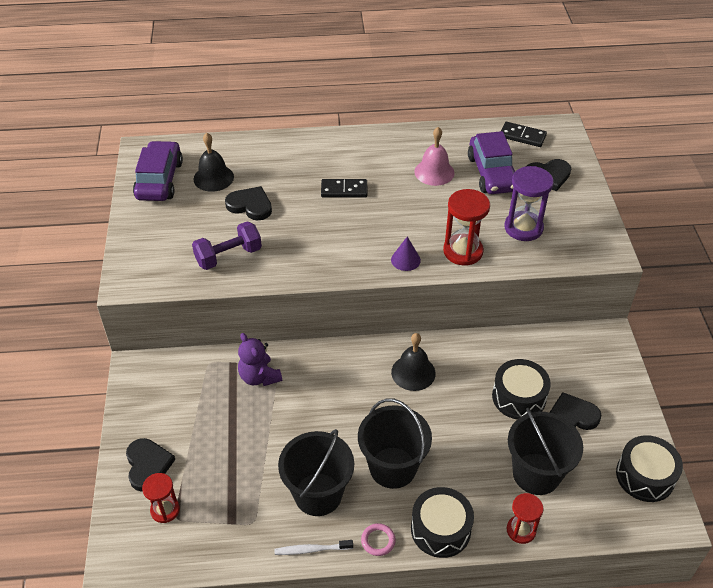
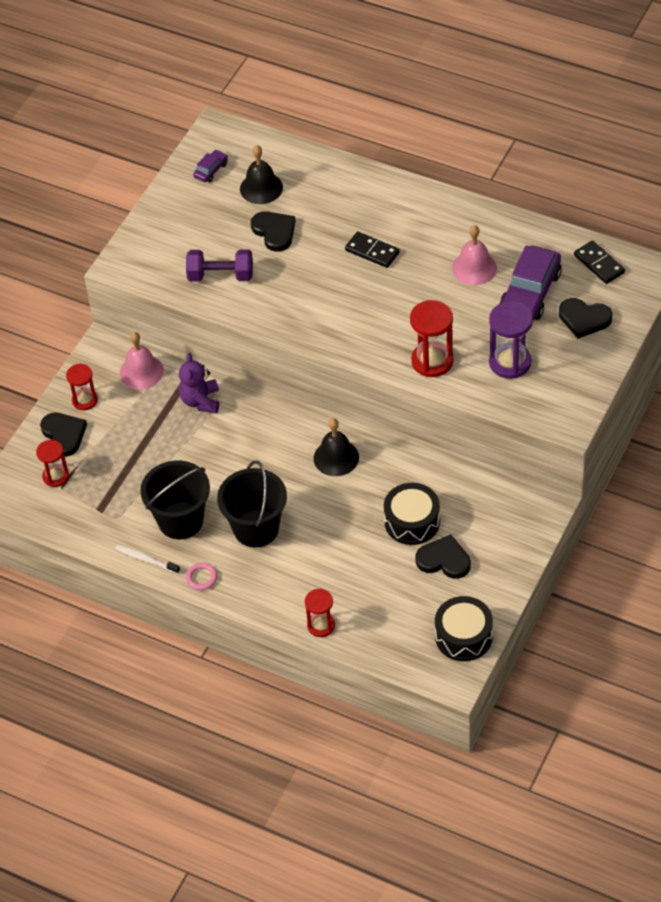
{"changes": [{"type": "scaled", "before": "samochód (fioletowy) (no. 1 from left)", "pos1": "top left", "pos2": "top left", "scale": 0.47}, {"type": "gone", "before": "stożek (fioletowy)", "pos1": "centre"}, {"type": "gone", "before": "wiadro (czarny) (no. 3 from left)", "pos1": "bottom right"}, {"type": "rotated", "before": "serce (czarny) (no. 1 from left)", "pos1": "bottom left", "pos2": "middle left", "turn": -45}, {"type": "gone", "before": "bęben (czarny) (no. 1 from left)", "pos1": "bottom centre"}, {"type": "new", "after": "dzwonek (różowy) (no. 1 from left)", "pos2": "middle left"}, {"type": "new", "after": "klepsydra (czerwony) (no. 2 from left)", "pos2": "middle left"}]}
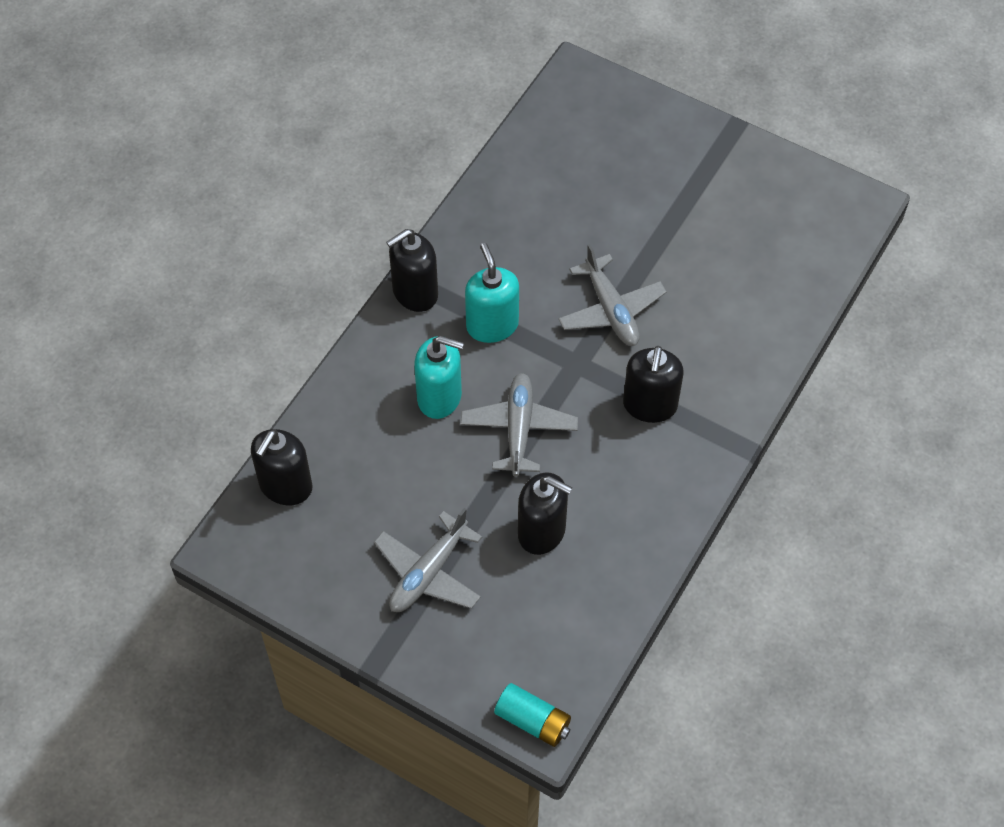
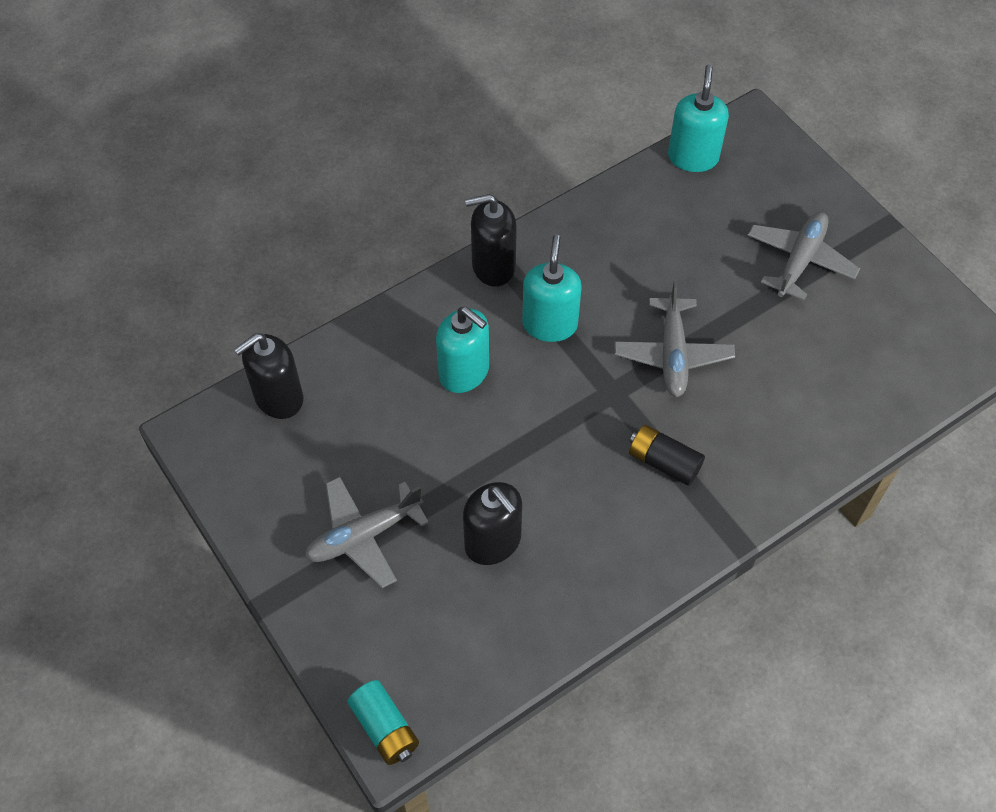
{"changes": [{"type": "swapped", "before": "dozownik mydła (czarny) (no. 4 from left)", "after": "bateria (czarny)", "pos1": "centre", "pos2": "middle right"}, {"type": "shifted", "before": "samolot (szary) (no. 2 from left in the first image)", "after": "samolot (szary) (no. 3 from left)", "pos1": "centre", "pos2": "top right"}, {"type": "new", "after": "dozownik mydła (turkusowy) (no. 3 from left)", "pos2": "top right"}]}
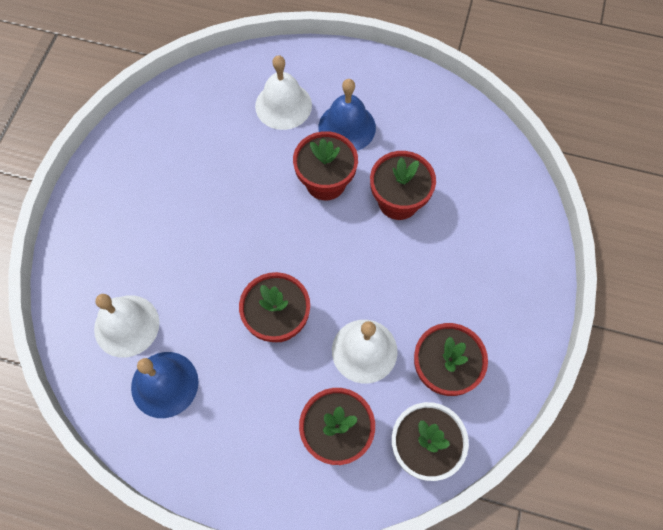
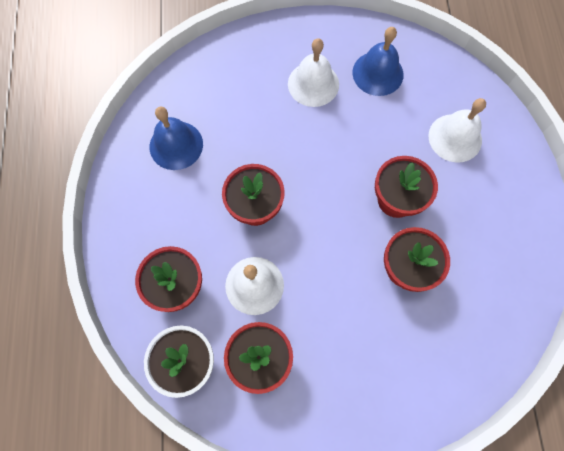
{"changes": [{"type": "shifted", "before": "dzwonek (niebieski) (no. 2 from left)", "pos1": "top centre", "pos2": "top right"}, {"type": "shifted", "before": "dzwonek (biały) (no. 1 from left in the first image)", "after": "dzwonek (biały) (no. 2 from left)", "pos1": "middle left", "pos2": "top centre"}]}
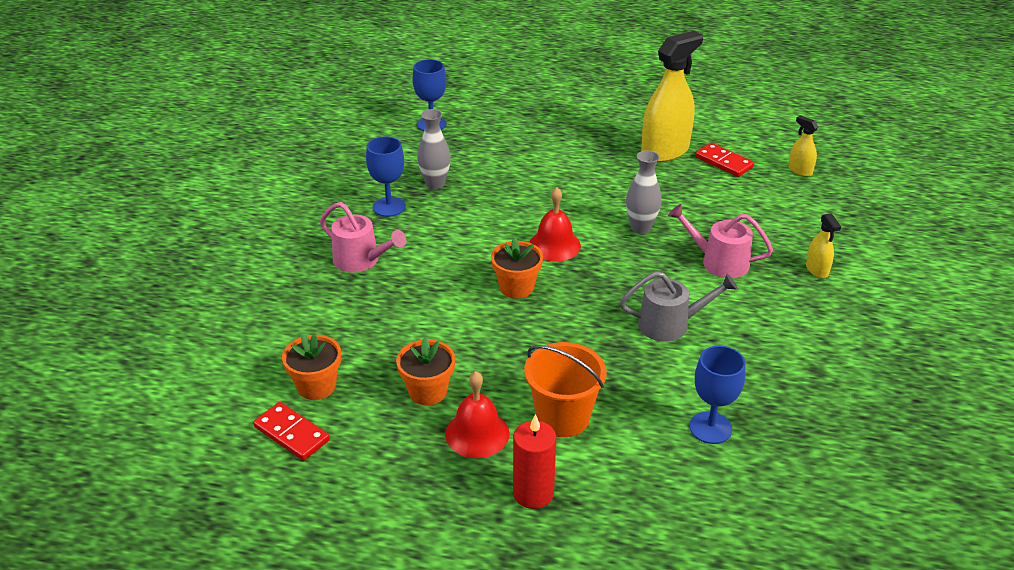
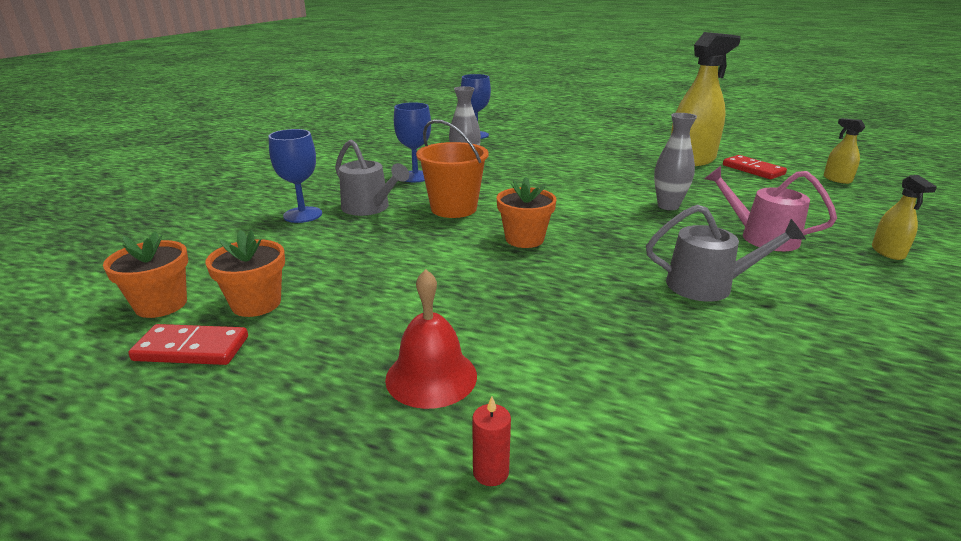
{"changes": [{"type": "gone", "before": "dzwonek (czerwony) (no. 2 from left)", "pos1": "centre"}, {"type": "repainted", "before": "konewka (różowy) (no. 1 from left)", "after": "konewka (szary) (no. 1 from left)", "pos1": "centre", "pos2": "top centre"}, {"type": "shifted", "before": "doniczka (pomarańczowy) (no. 2 from left in the first image)", "after": "doniczka (pomarańczowy) (no. 1 from left)", "pos1": "centre", "pos2": "middle left"}, {"type": "shifted", "before": "wiadro (pomarańczowy)", "pos1": "bottom centre", "pos2": "top centre"}, {"type": "shifted", "before": "kielich (niebieski) (no. 3 from left in the first image)", "after": "kielich (niebieski) (no. 1 from left)", "pos1": "bottom right", "pos2": "top left"}, {"type": "rotated", "before": "kostka domina (czerwony) (no. 1 from left)", "pos1": "bottom left", "pos2": "middle left", "turn": -45}, {"type": "scaled", "before": "świeca (czerwony)", "pos1": "bottom centre", "pos2": "bottom centre", "scale": 0.54}]}
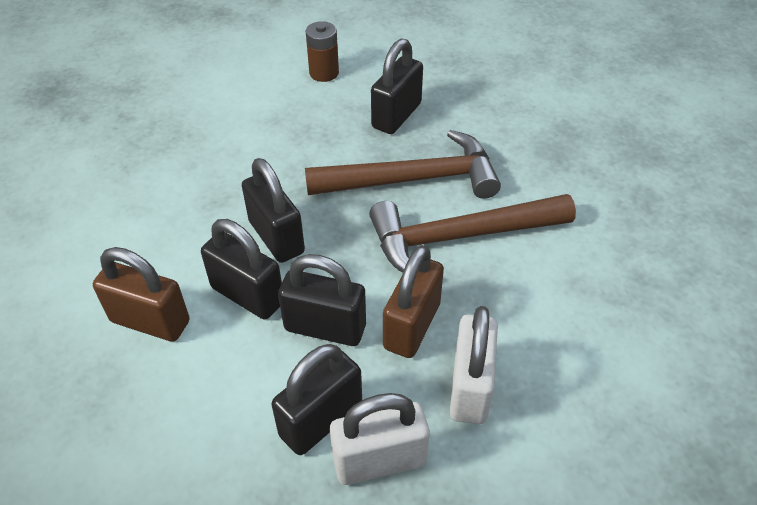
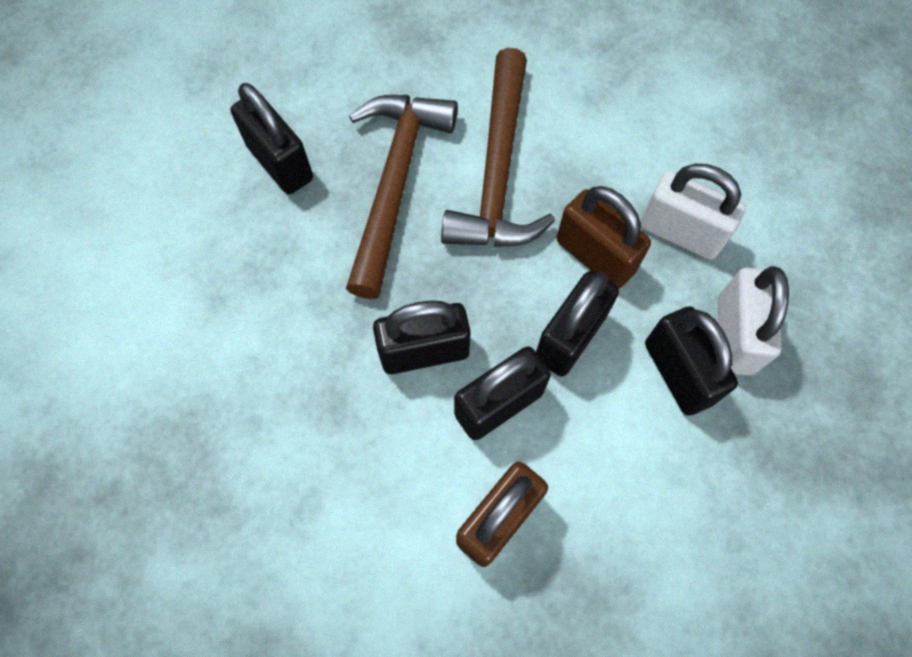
{"changes": [{"type": "gone", "before": "bateria (brązowy)", "pos1": "top centre"}]}
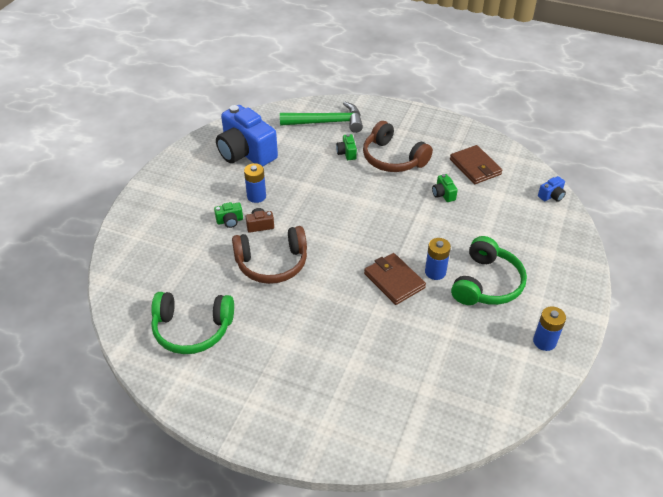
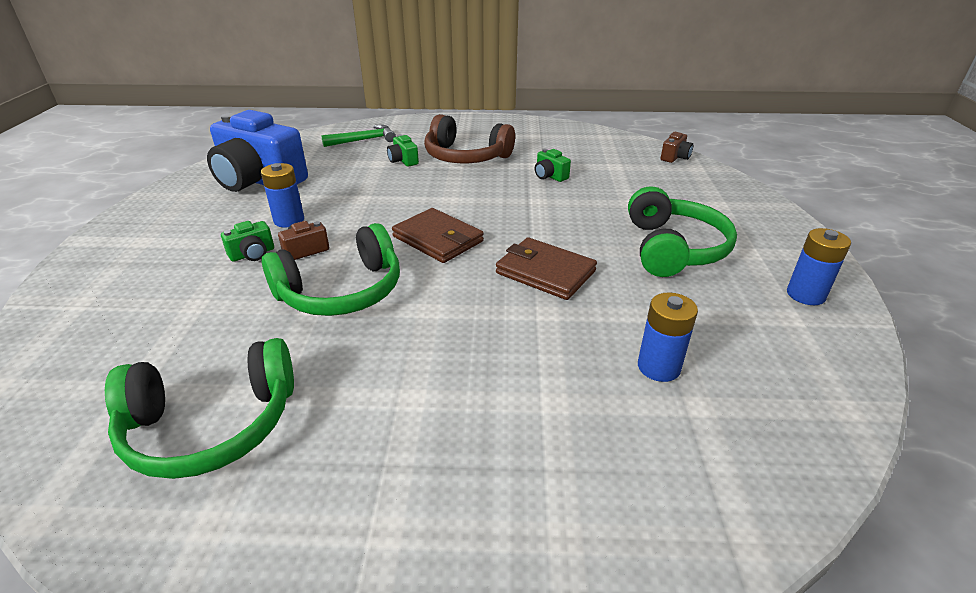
{"changes": [{"type": "scaled", "before": "młotek (zielony)", "pos1": "top centre", "pos2": "top centre", "scale": 0.65}, {"type": "shifted", "before": "portfel (brązowy) (no. 2 from left in the first image)", "after": "portfel (brązowy) (no. 1 from left)", "pos1": "top right", "pos2": "centre"}, {"type": "repainted", "before": "aparat fotograficzny (niebieski) (no. 2 from left)", "after": "aparat fotograficzny (brązowy) (no. 2 from left)", "pos1": "middle right", "pos2": "top right"}, {"type": "repainted", "before": "słuchawki (brązowy) (no. 1 from left)", "after": "słuchawki (zielony) (no. 2 from left)", "pos1": "centre", "pos2": "centre"}, {"type": "shifted", "before": "bateria (niebieski) (no. 2 from left)", "pos1": "centre", "pos2": "middle right"}]}
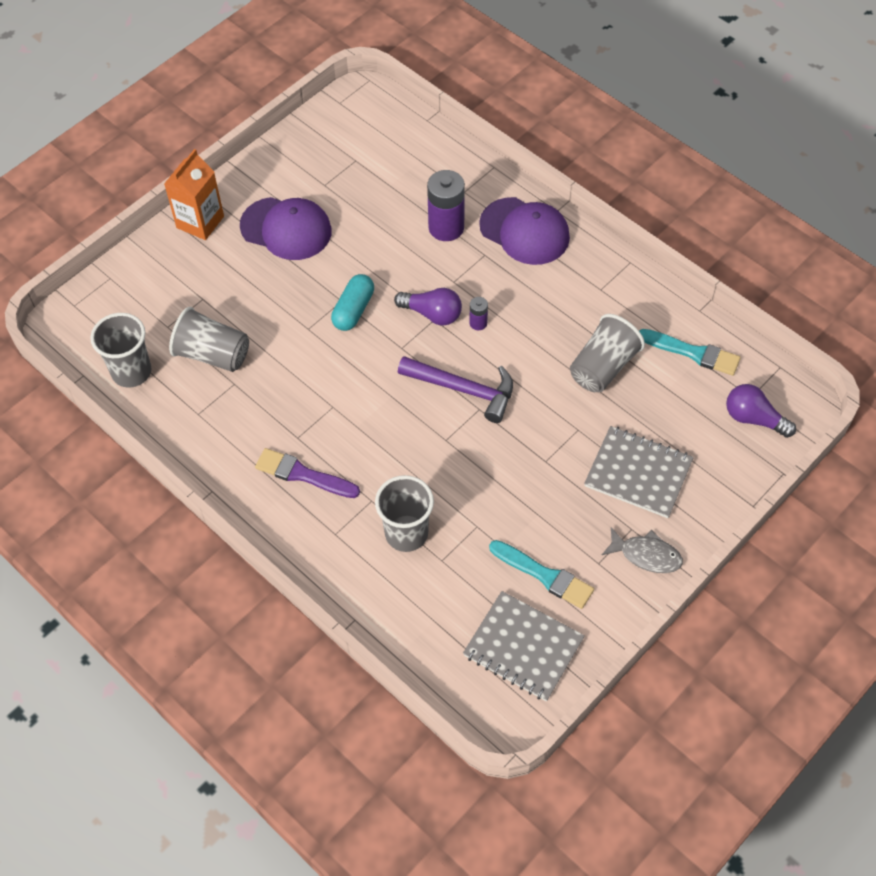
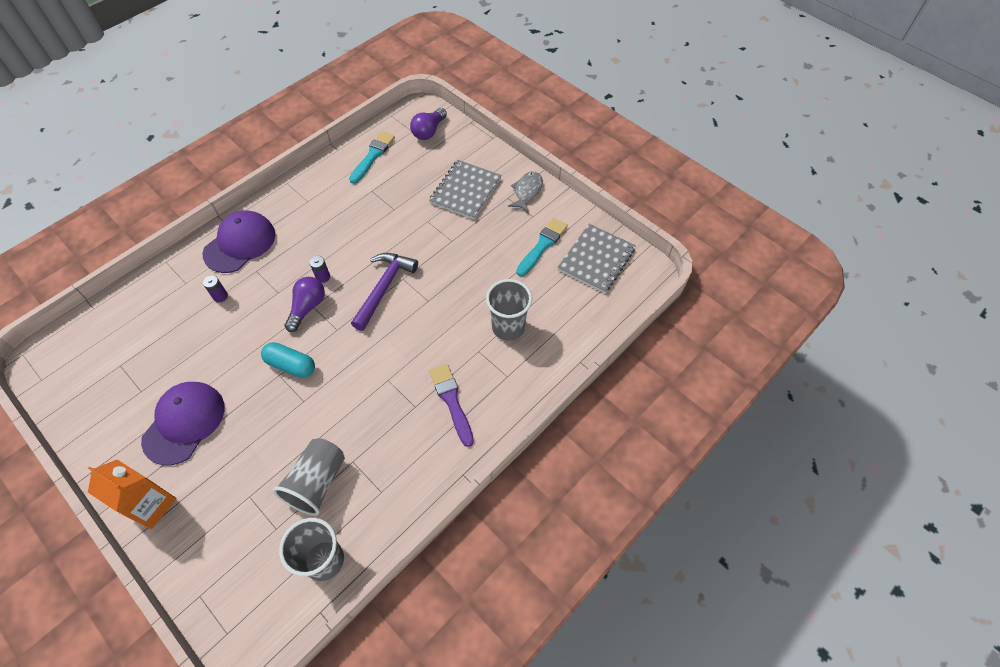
{"changes": [{"type": "scaled", "before": "bateria (fioletowy) (no. 1 from left)", "pos1": "top centre", "pos2": "middle left", "scale": 0.48}, {"type": "gone", "before": "szklanka (szary) (no. 4 from left)", "pos1": "middle right"}, {"type": "rotated", "before": "pędzel (fioletowy)", "pos1": "centre", "pos2": "centre", "turn": 135}]}
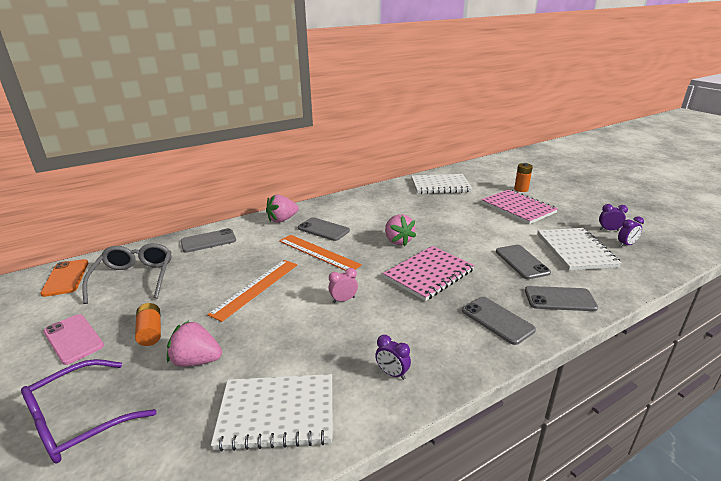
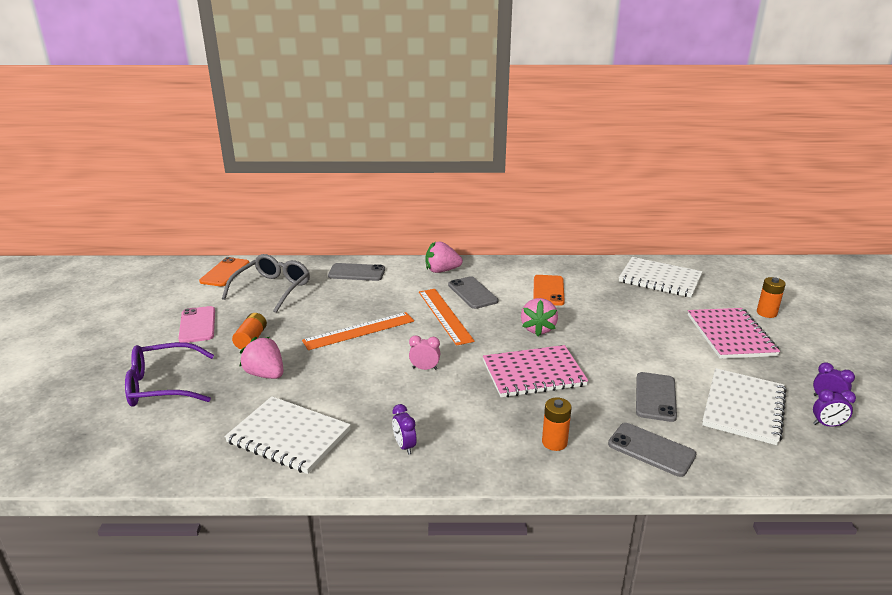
{"changes": [{"type": "swapped", "before": "telefon (szary) (no. 3 from left)", "after": "bateria (pomarańczowy) (no. 2 from left)", "pos1": "bottom right", "pos2": "bottom centre"}, {"type": "new", "after": "telefon (pomarańczowy) (no. 2 from left)", "pos2": "centre"}]}
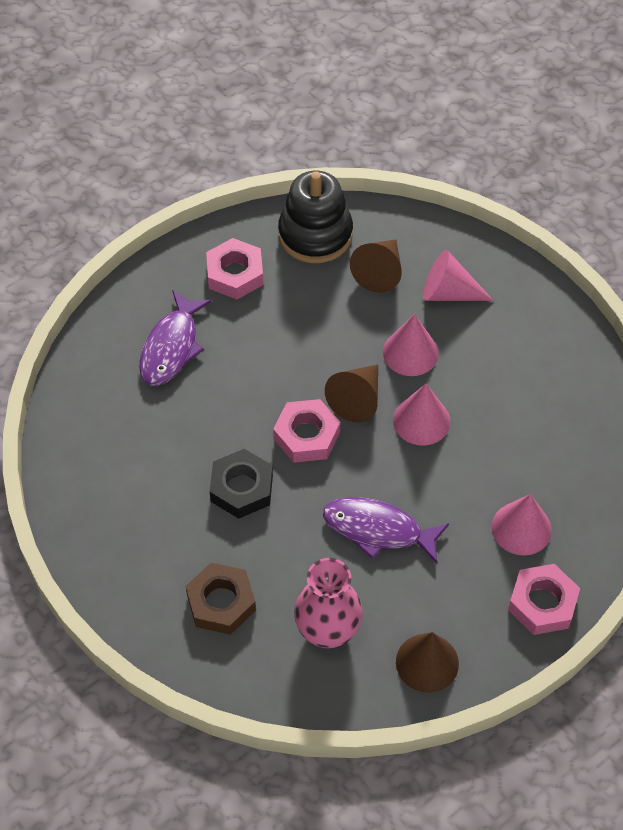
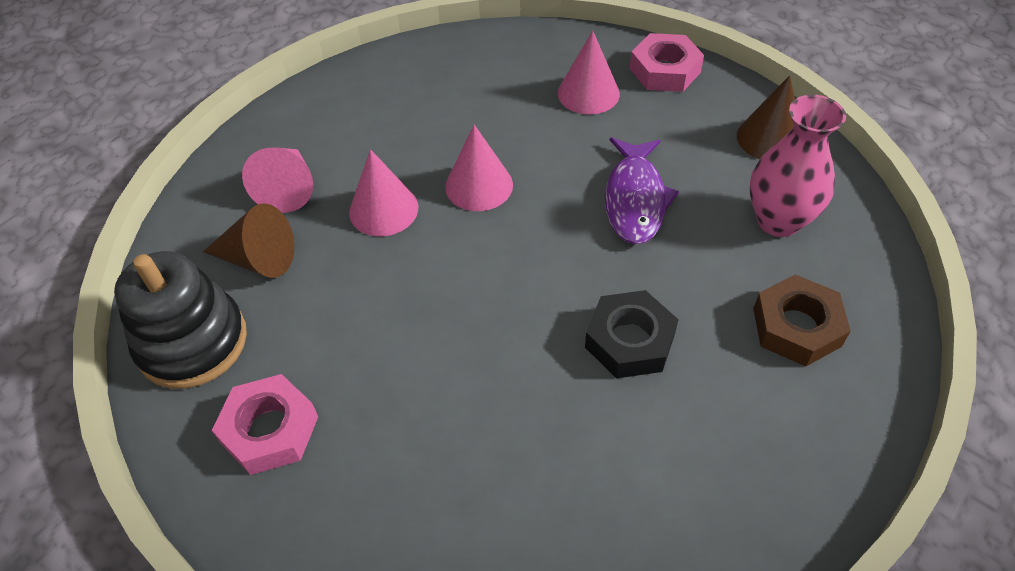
{"changes": [{"type": "gone", "before": "ryba (fioletowy) (no. 1 from left)", "pos1": "middle left"}, {"type": "gone", "before": "stożek (brązowy) (no. 1 from left)", "pos1": "centre"}, {"type": "gone", "before": "nakrętka (różowy) (no. 2 from left)", "pos1": "centre"}]}
